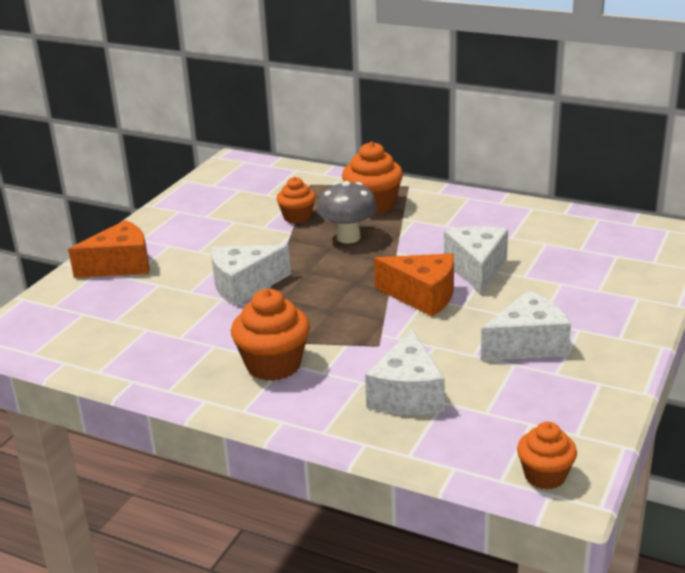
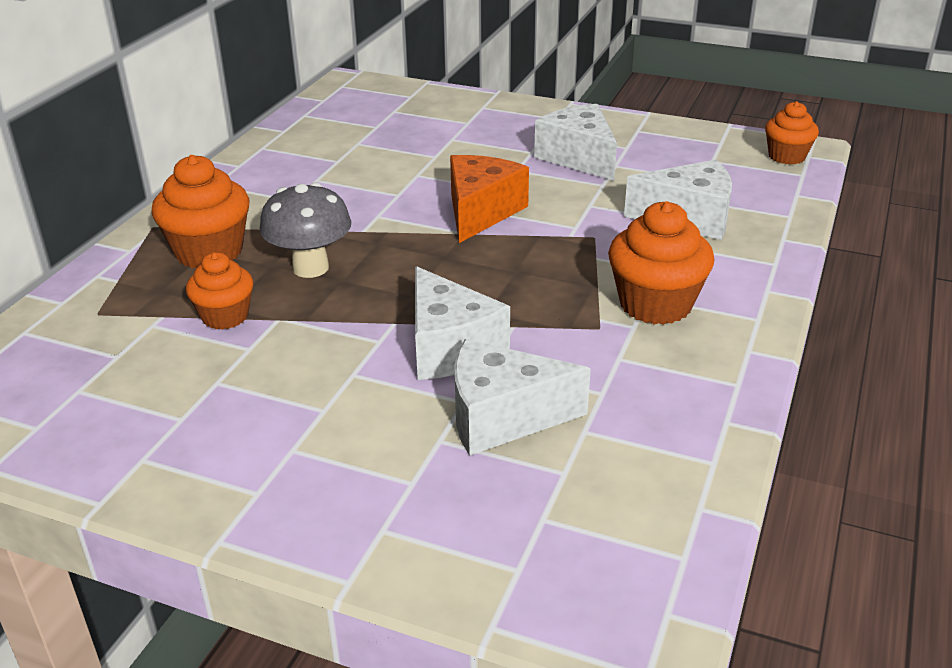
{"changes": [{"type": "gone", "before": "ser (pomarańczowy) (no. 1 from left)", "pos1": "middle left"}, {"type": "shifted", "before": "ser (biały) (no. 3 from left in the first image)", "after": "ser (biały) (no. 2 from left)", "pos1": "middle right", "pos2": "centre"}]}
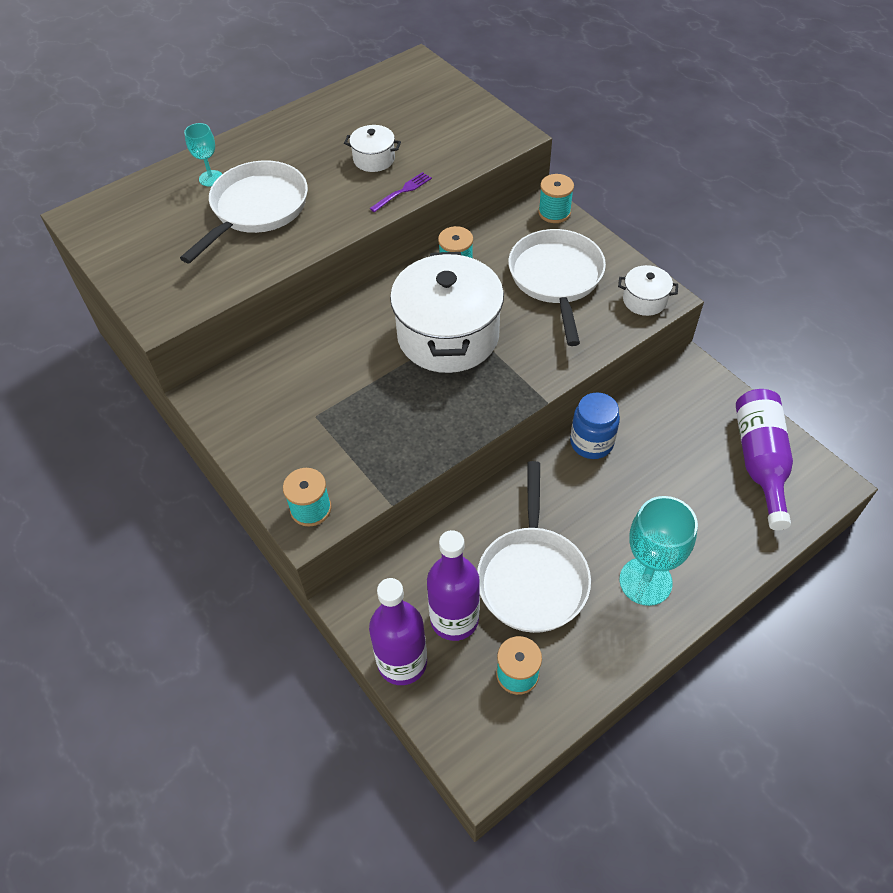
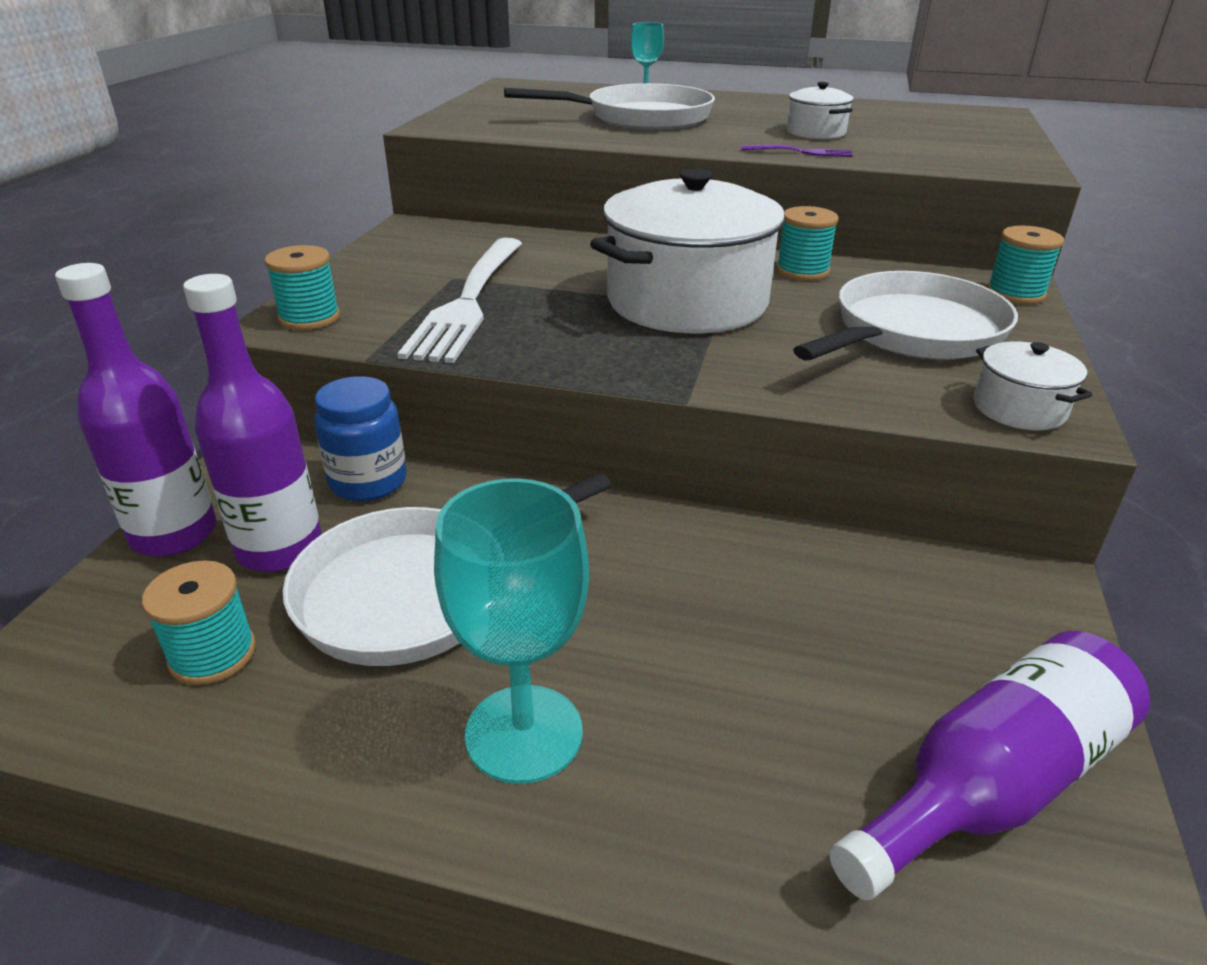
{"changes": [{"type": "shifted", "before": "słoik (niebieski)", "pos1": "centre", "pos2": "middle left"}, {"type": "new", "after": "widelec (biały)", "pos2": "top centre"}]}
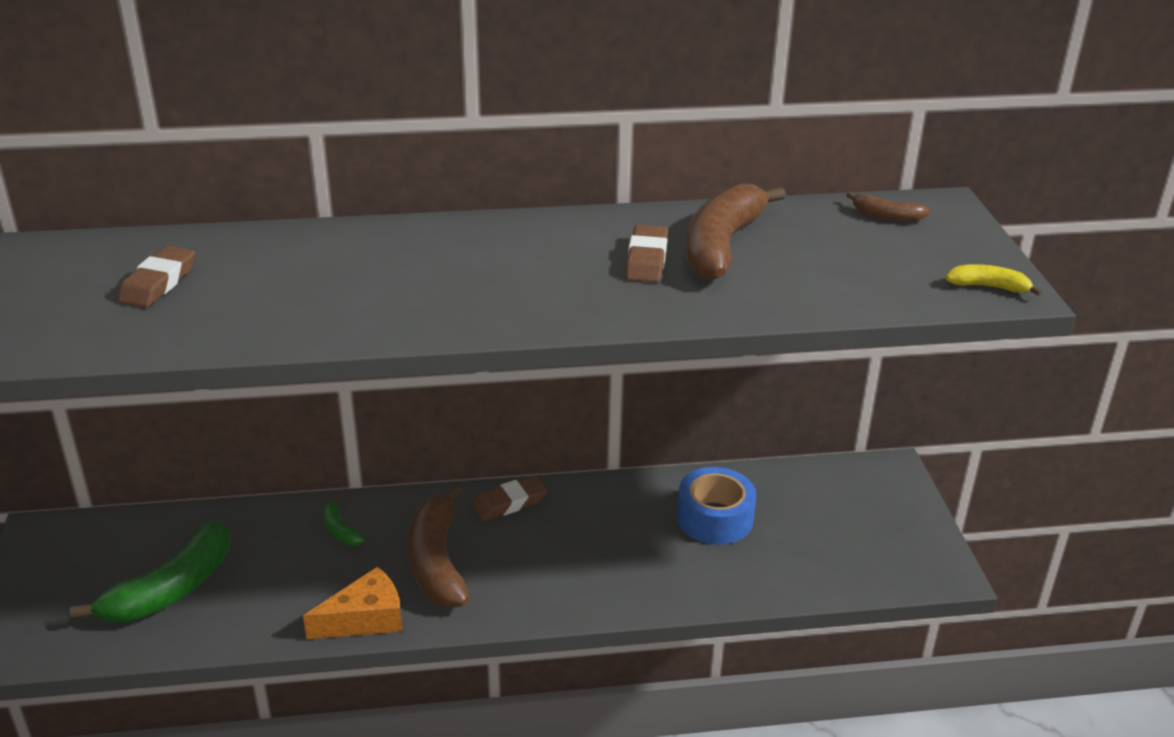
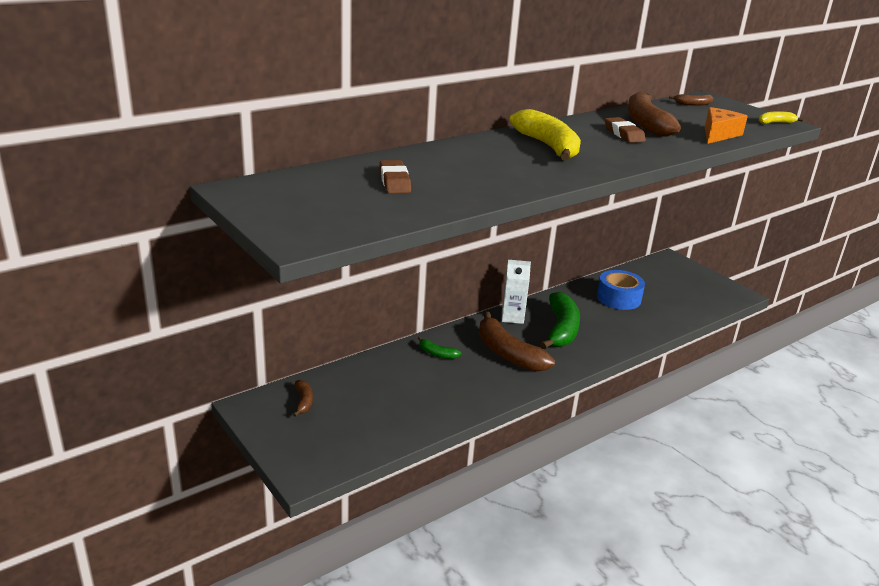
{"changes": [{"type": "swapped", "before": "gumka do mazania (brązowy) (no. 2 from left)", "after": "karton mleka (biały)", "pos1": "bottom centre", "pos2": "centre"}, {"type": "shifted", "before": "banan (zielony) (no. 1 from left in the first image)", "after": "banan (zielony) (no. 2 from left)", "pos1": "bottom left", "pos2": "centre"}, {"type": "shifted", "before": "ser (pomarańczowy)", "pos1": "bottom left", "pos2": "top right"}, {"type": "new", "after": "banan (żółty) (no. 1 from left)", "pos2": "top centre"}, {"type": "new", "after": "banan (brązowy) (no. 1 from left)", "pos2": "bottom centre"}]}
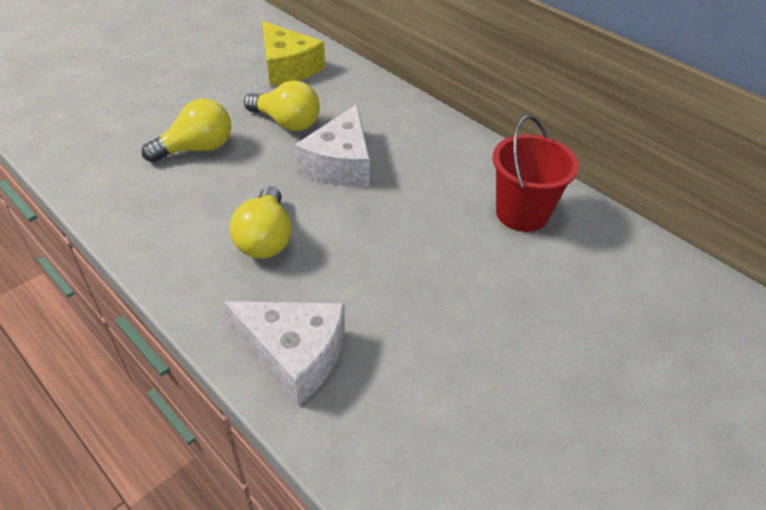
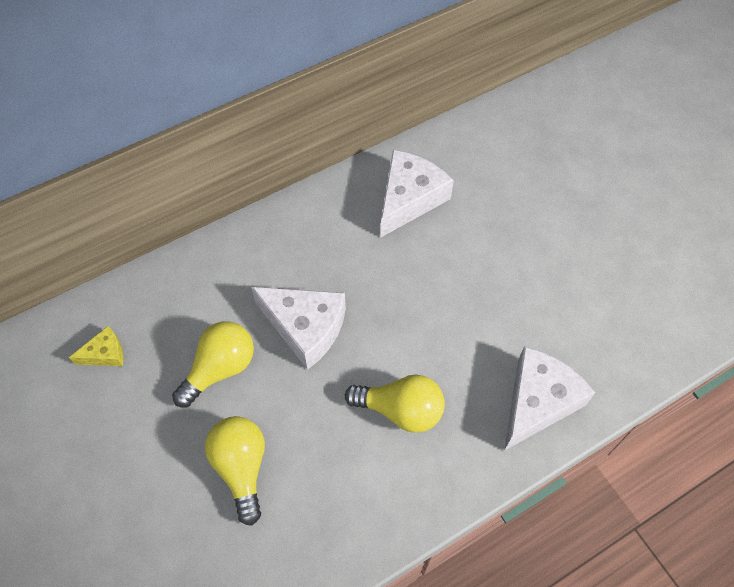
{"changes": [{"type": "scaled", "before": "ser (żółty)", "pos1": "top centre", "pos2": "middle left", "scale": 0.51}, {"type": "swapped", "before": "wiadro (czerwony)", "after": "ser (biały) (no. 2 from left)", "pos1": "middle right", "pos2": "top centre"}]}
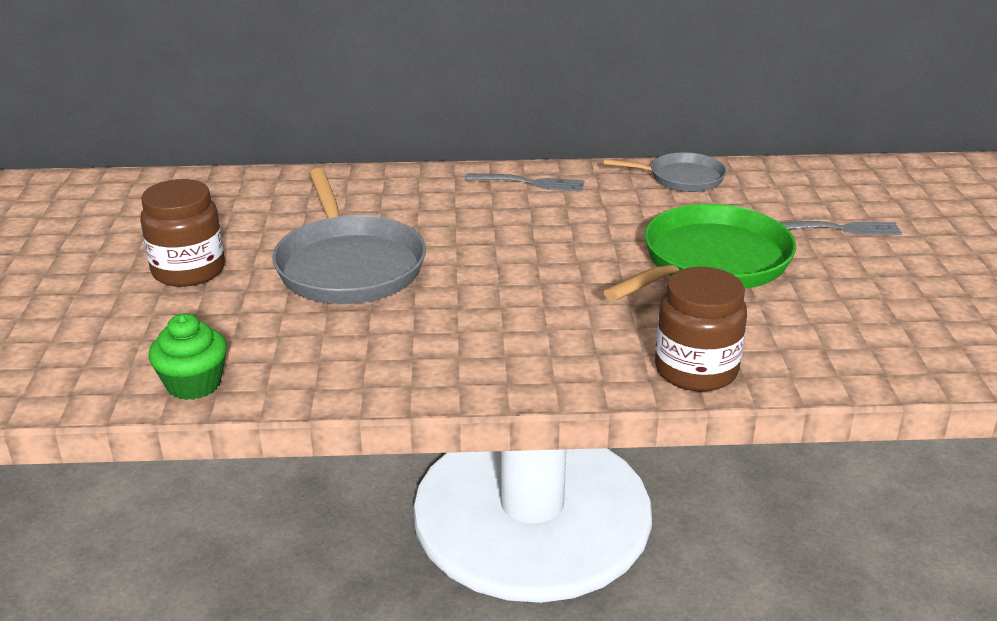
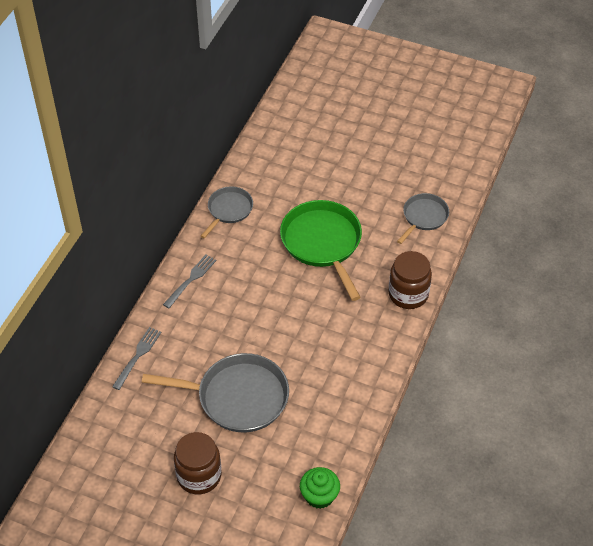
{"changes": [{"type": "shifted", "before": "widelec (szary) (no. 2 from left in the first image)", "after": "widelec (szary) (no. 1 from left)", "pos1": "middle right", "pos2": "middle left"}, {"type": "new", "after": "patelnia (szary) (no. 3 from left)", "pos2": "middle right"}]}
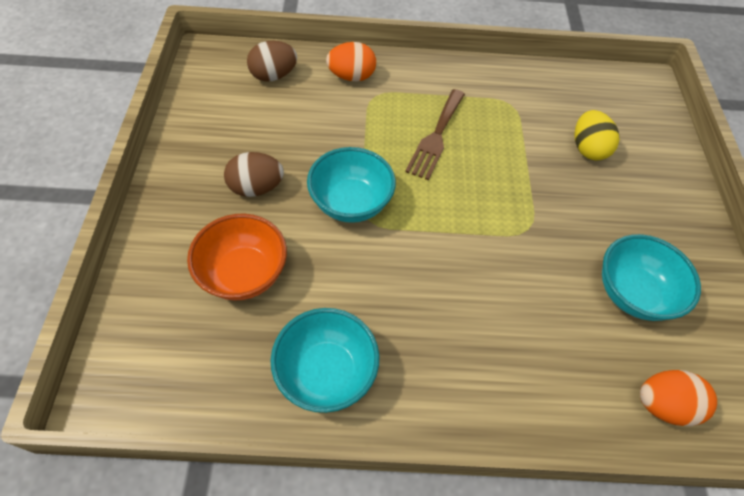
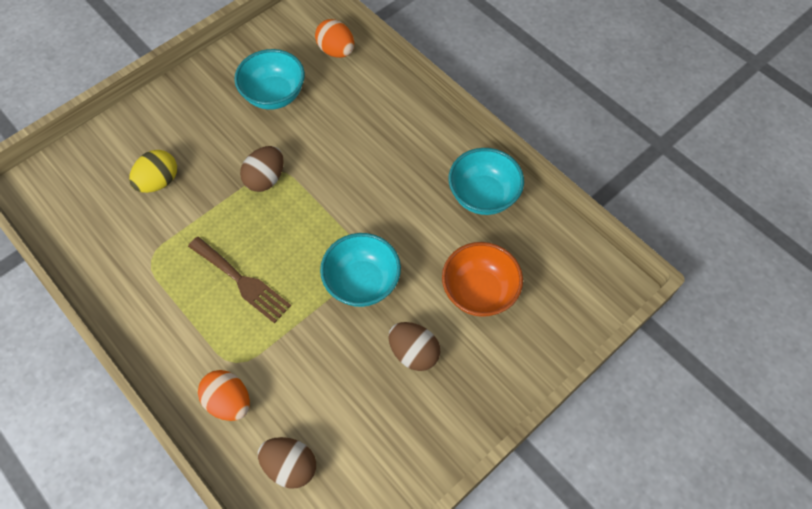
{"changes": [{"type": "rotated", "before": "widelec (brązowy)", "pos1": "top centre", "pos2": "middle left", "turn": 60}, {"type": "new", "after": "jajko (brązowy) (no. 1 from left)", "pos2": "top left"}]}
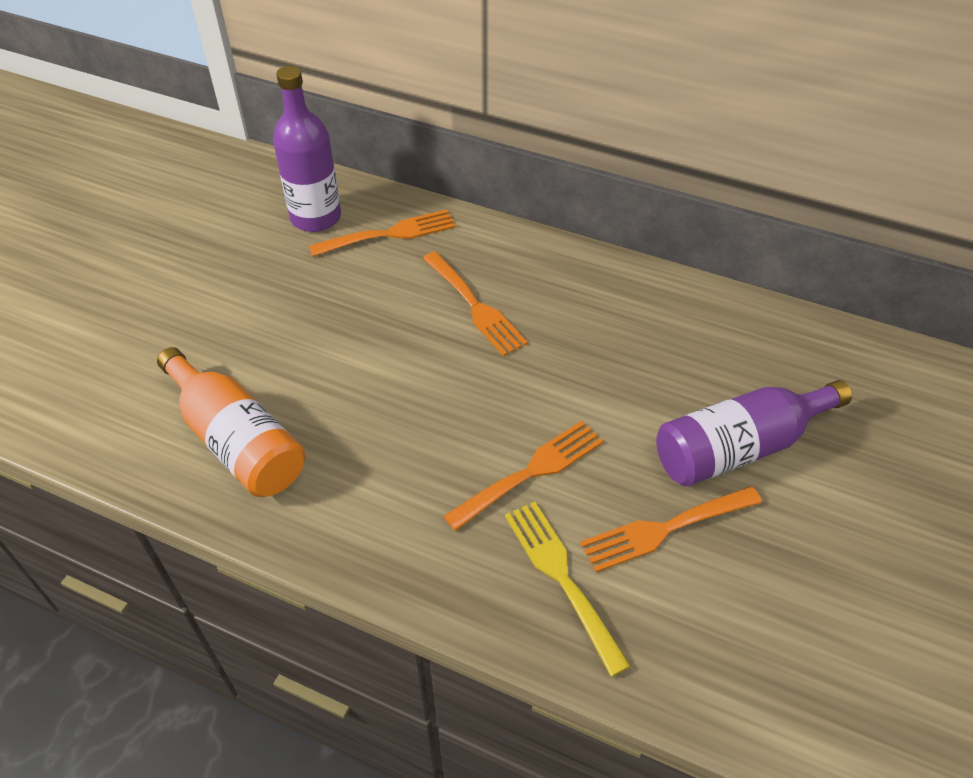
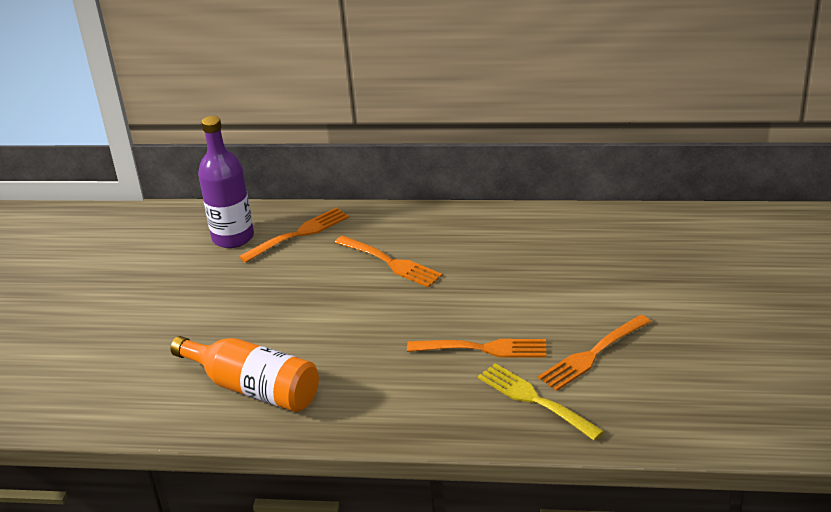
{"changes": [{"type": "gone", "before": "butelka (fioletowy) (no. 2 from left)", "pos1": "middle right"}, {"type": "rotated", "before": "widelec (pomarańczowy) (no. 3 from left)", "pos1": "centre", "pos2": "bottom centre", "turn": 60}]}
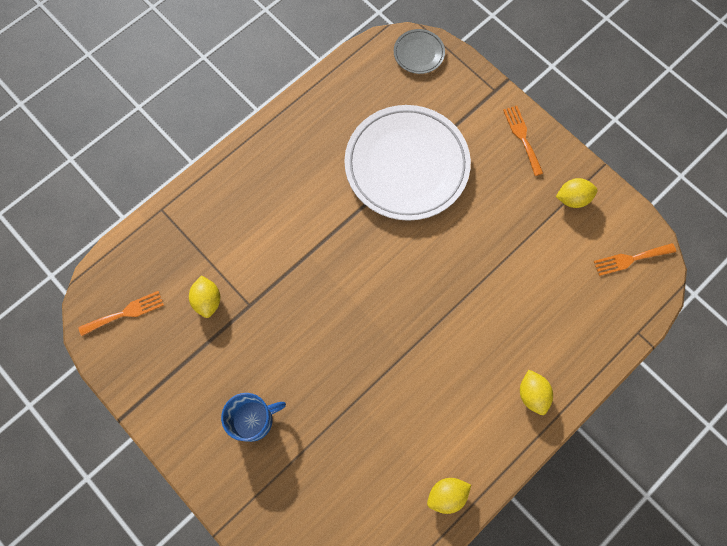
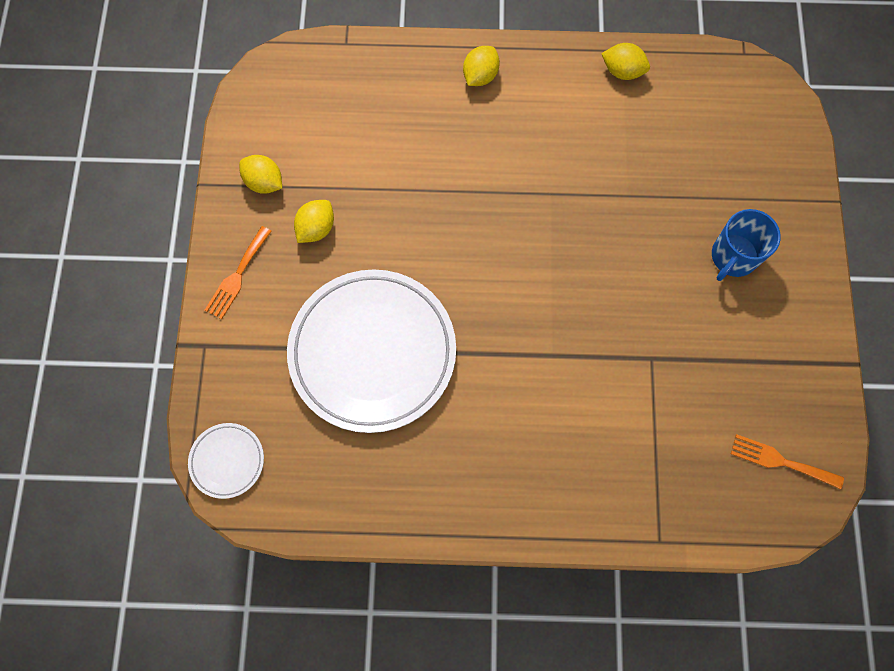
{"changes": [{"type": "repainted", "before": "talerz (szary)", "after": "talerz (biały) (no. 1 from left)", "pos1": "top centre", "pos2": "bottom left"}, {"type": "gone", "before": "widelec (pomarańczowy) (no. 3 from left)", "pos1": "middle right"}, {"type": "shifted", "before": "cytryna (żółty) (no. 1 from left in the first image)", "after": "cytryna (żółty) (no. 2 from left)", "pos1": "middle left", "pos2": "top centre"}, {"type": "rotated", "before": "kubek (niebieski)", "pos1": "bottom centre", "pos2": "middle right", "turn": -75}]}
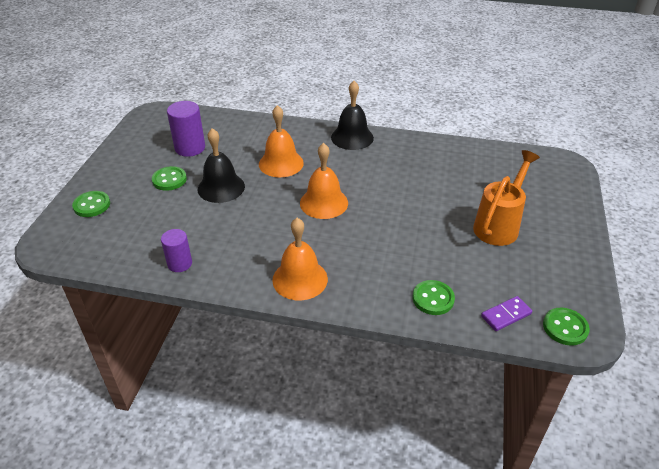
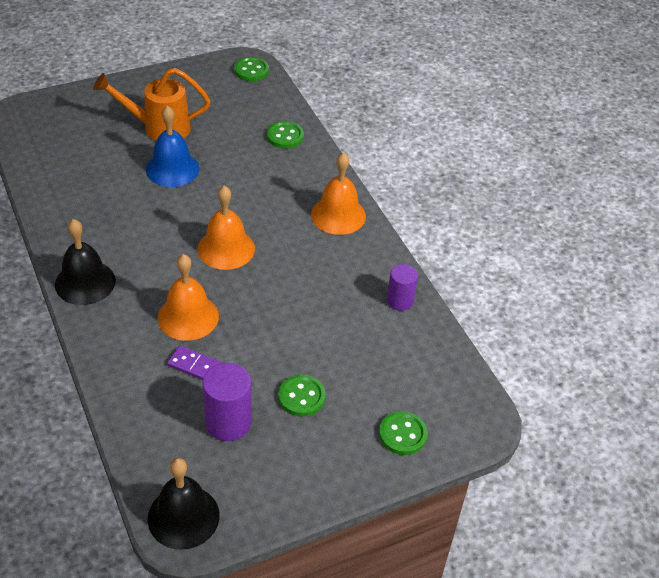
{"changes": [{"type": "shifted", "before": "dzwonek (czarny) (no. 1 from left in the first image)", "after": "dzwonek (czarny) (no. 2 from left)", "pos1": "centre", "pos2": "bottom left"}, {"type": "shifted", "before": "kostka domina (fioletowy)", "pos1": "bottom right", "pos2": "middle left"}, {"type": "new", "after": "dzwonek (niebieski)", "pos2": "top left"}]}
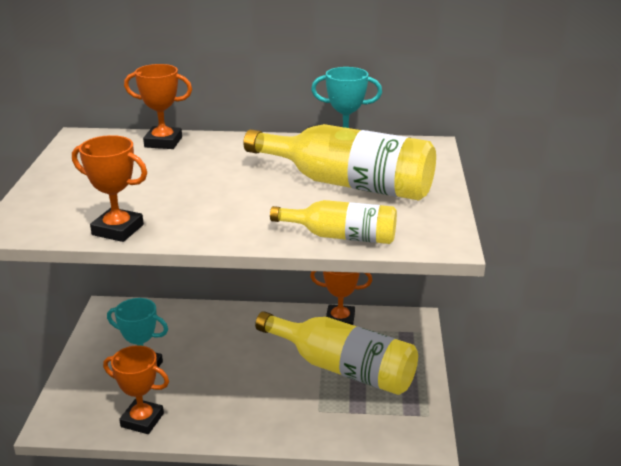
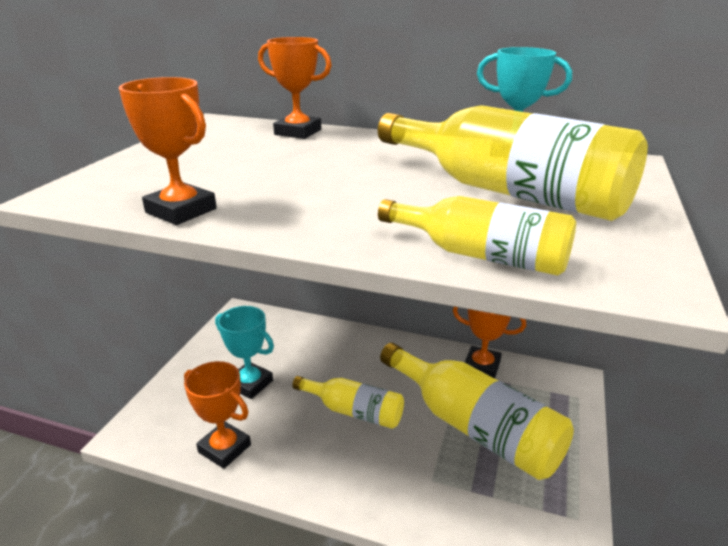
{"changes": [{"type": "new", "after": "butelka (żółty) (no. 1 from left)", "pos2": "bottom centre"}]}
